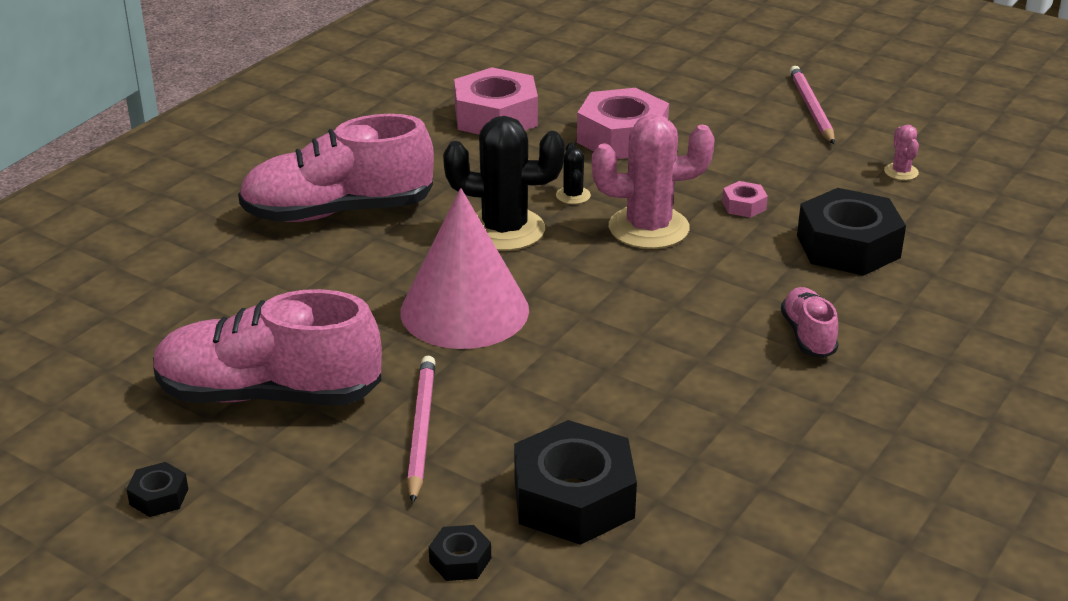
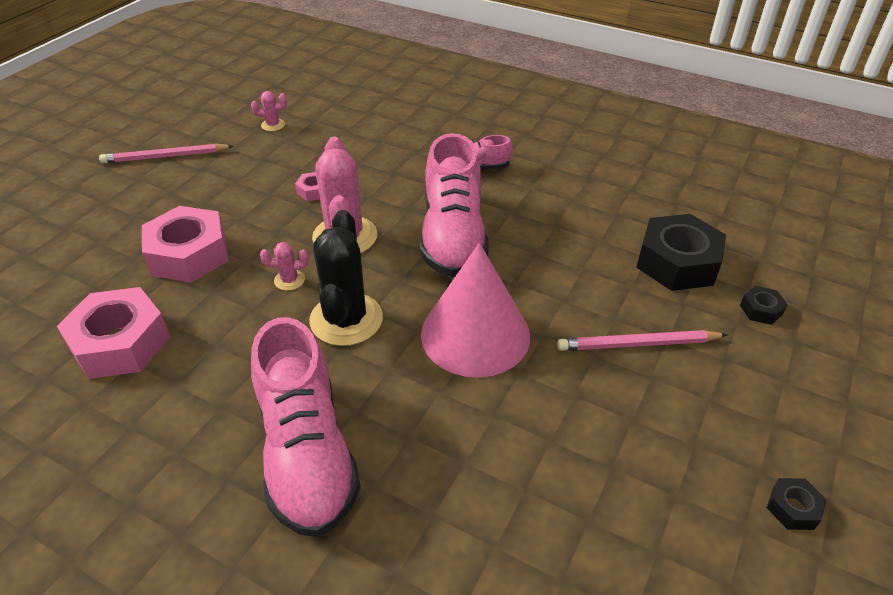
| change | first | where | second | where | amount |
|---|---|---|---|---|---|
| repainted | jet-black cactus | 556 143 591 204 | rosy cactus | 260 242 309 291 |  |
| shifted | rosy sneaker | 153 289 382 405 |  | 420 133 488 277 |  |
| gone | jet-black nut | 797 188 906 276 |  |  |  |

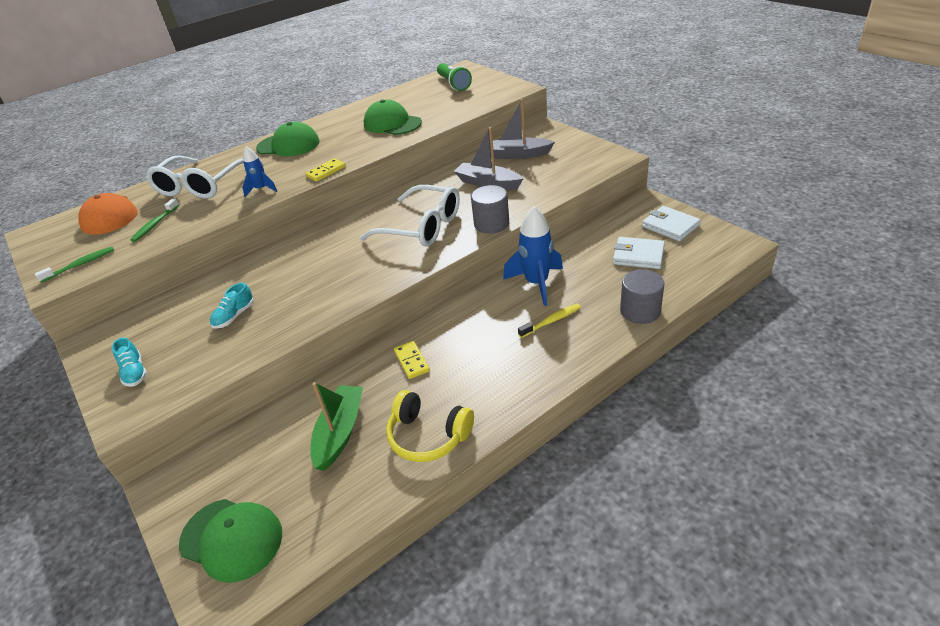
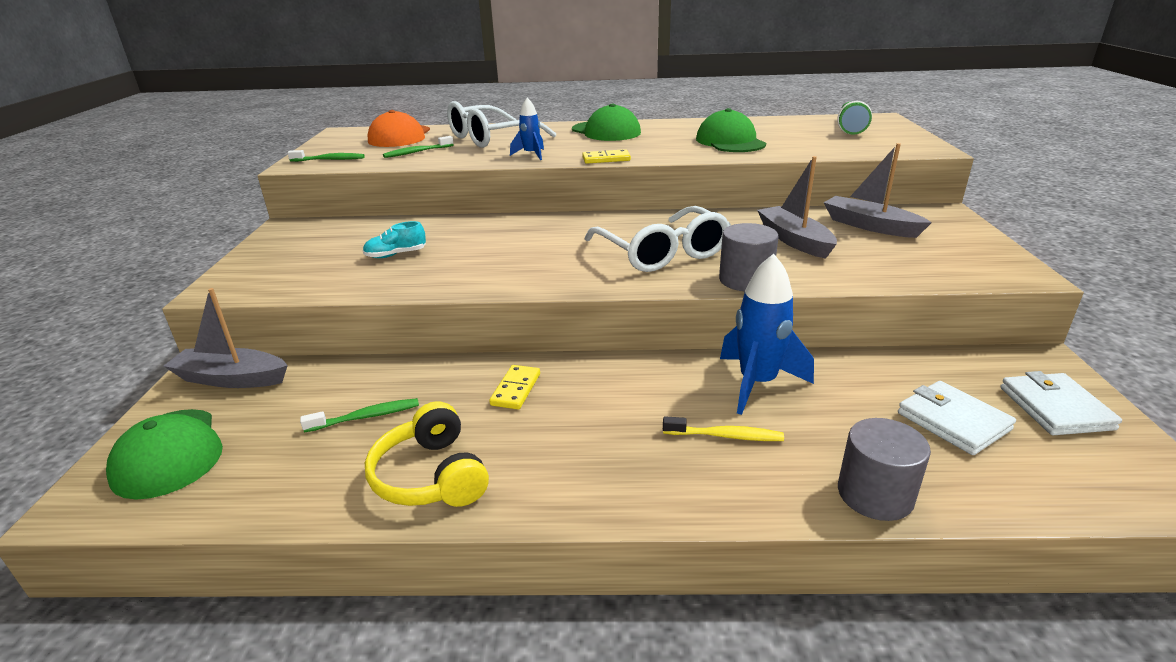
| change | first | where | second | where | amount |
|---|---|---|---|---|---|
| new |  |  | gray toy boat | 164 288 288 388 |  |
| swapped | leaf-green toy boat | 310 382 363 471 | leaf-green toothbrush | 300 398 419 433 |  |
| gone | teal sneaker | 112 338 147 387 |  |  |  |

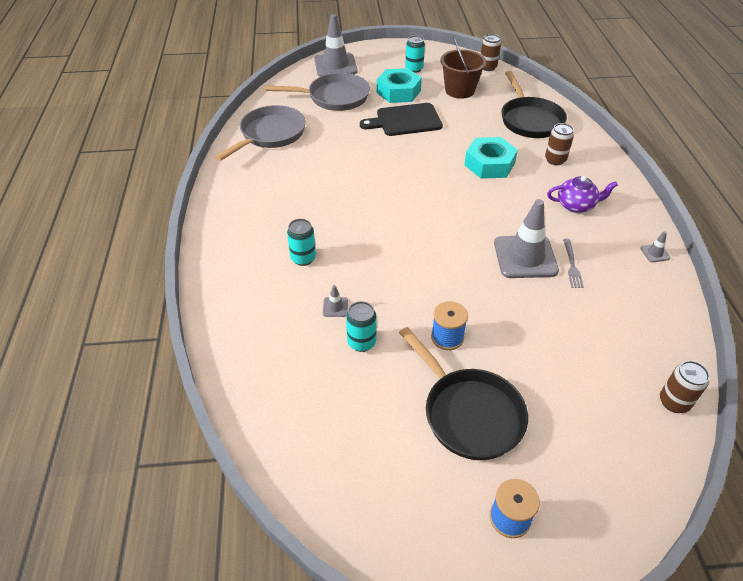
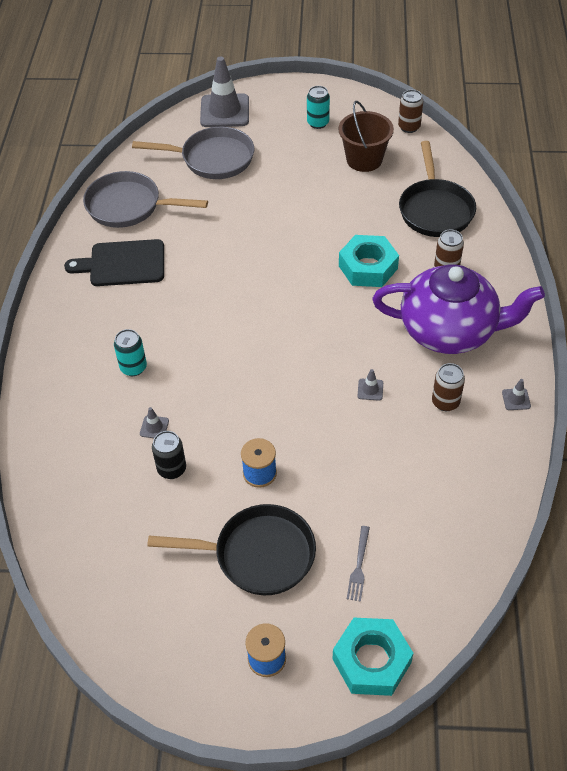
| change | first | where | second | where | amount |
|---|---|---|---|---|---|
| shifted | jet-black cutting board | 360 103 443 136 |  | 64 239 164 286 |  |
| rotated | gray skillet | 215 105 306 161 |  | 83 171 208 228 | 120 degrees counterclockwise |
| rotated | jet-black skillet | 399 327 528 460 |  | 147 504 316 595 | 60 degrees counterclockwise |
| repainted | teal tin | 346 301 377 352 | jet-black tin | 152 431 186 479 |  |
| shifted | teal nut | 377 68 422 103 |  | 333 618 413 696 |  |
| shifted | gray fork | 563 239 584 288 |  | 347 526 370 602 |  |
| scaled | gray traffic cone | 494 199 559 278 |  | 358 369 383 401 | x0.41 |
| scaled | royal purple tea pot | 547 176 618 213 |  | 372 264 545 354 | x2.15 |
| shifted | brown tin | 660 361 710 413 |  | 432 363 465 411 |  |

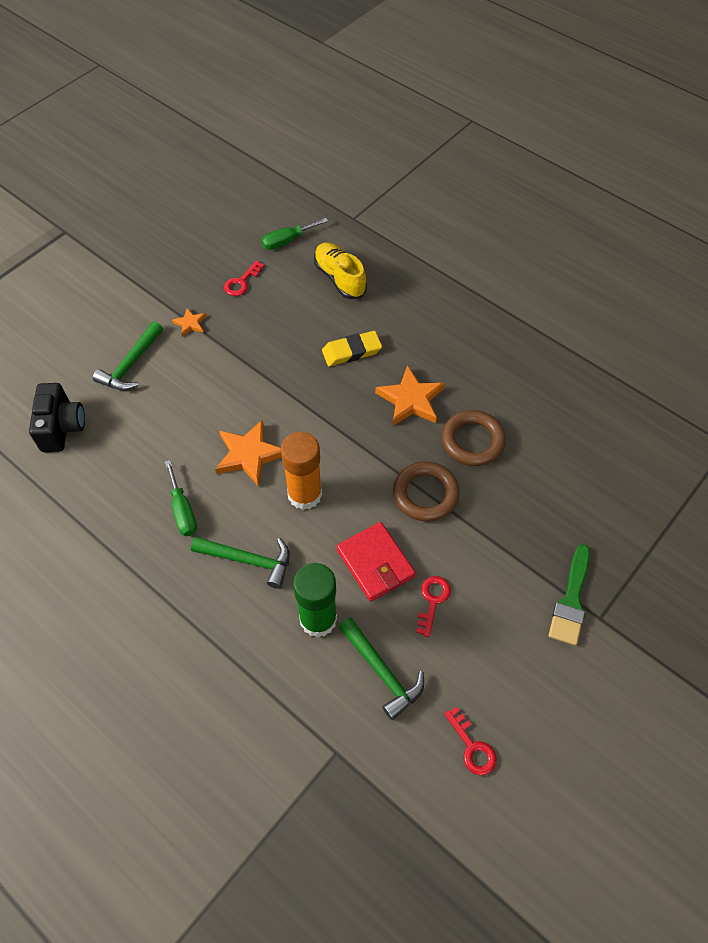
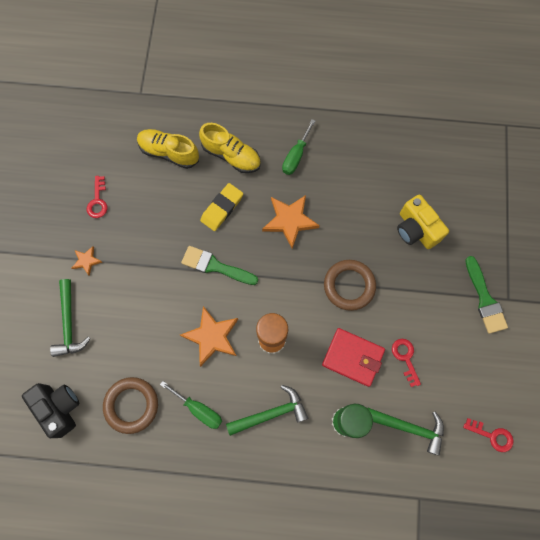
| change | first | where | second | where | amount |
|---|---|---|---|---|---|
| shifted | brown hoop | 442 410 506 466 |  | 103 377 158 434 |  |
| new |  |  | leaf-green paintbrush | 181 246 258 285 |  |
| new |  |  | yellow sneaker | 199 123 261 173 |  |
| shifted | leaf-green hand screwdriver | 261 218 328 250 |  | 282 119 315 175 |  |
| new |  |  | yellow compact camera | 397 194 449 249 |  |

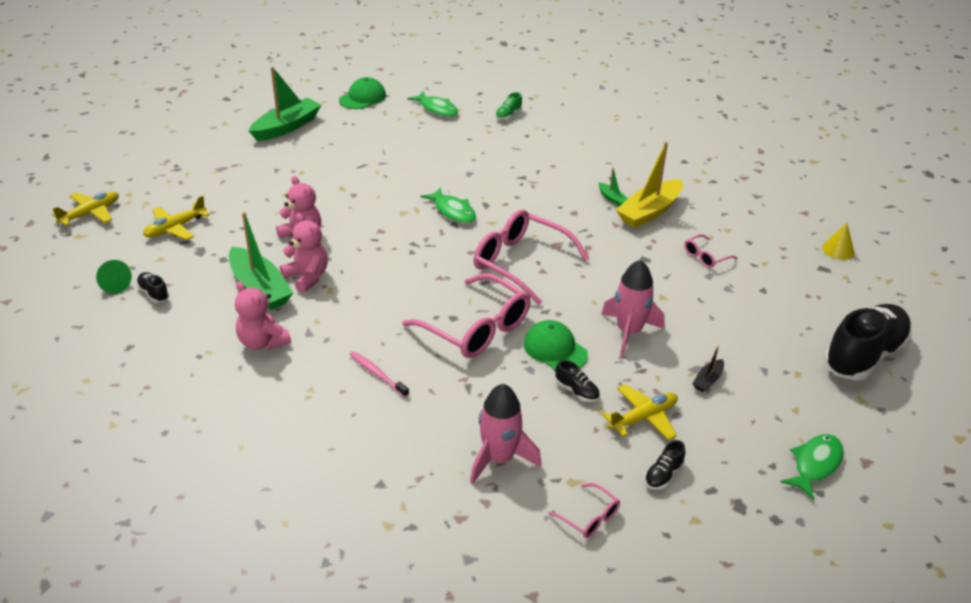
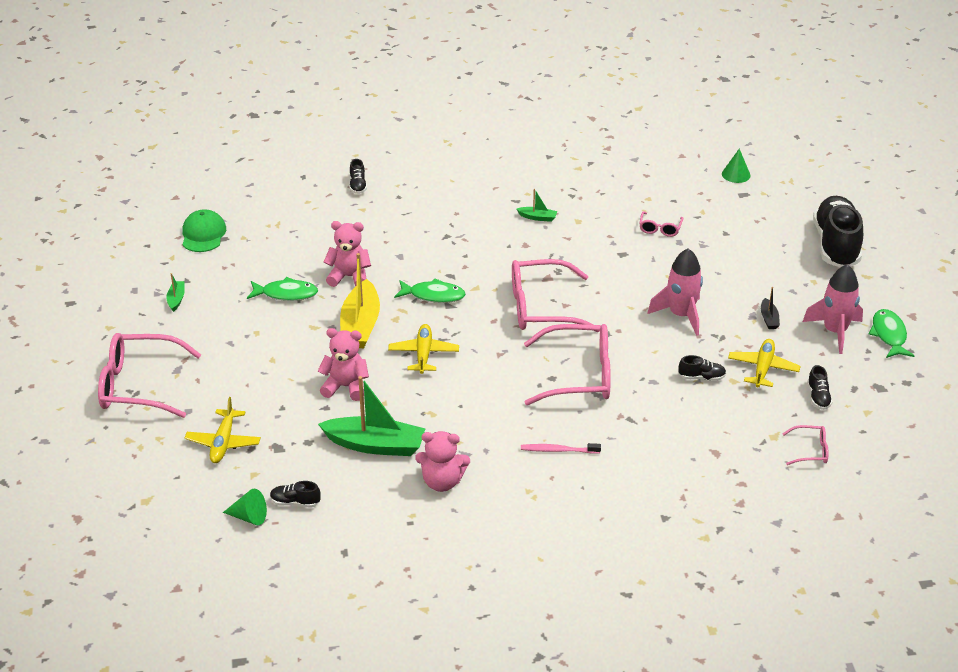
| change | first | where | second | where | amount |
|---|---|---|---|---|---|
| new |  |  | rosy glasses | 98 333 201 418 |  |
| scaled | leaf-green toy boat | 249 67 321 141 |  | 166 273 185 312 | x0.45 |
| shifted | leaf-green fish figure | 407 91 458 117 |  | 247 277 318 301 |  |
| shifted | rosy stuffed bear | 280 213 328 293 |  | 324 221 371 287 |  |
| shifted | yellow toy boat | 616 142 683 228 |  | 340 253 380 348 |  |
| repainted | leaf-green sneaker | 495 92 522 120 | jet-black sneaker | 350 159 367 194 |  |
| shifted | yellow toy plane | 52 191 119 226 |  | 388 324 459 374 |  |
| repainted | yellow solid cone | 822 223 854 260 | leaf-green solid cone | 722 149 751 183 |  |
| shifted | rosy spaceship | 470 384 541 484 |  | 803 264 863 354 |  |
| gone | leaf-green cap | 523 320 588 371 |  |  |  |

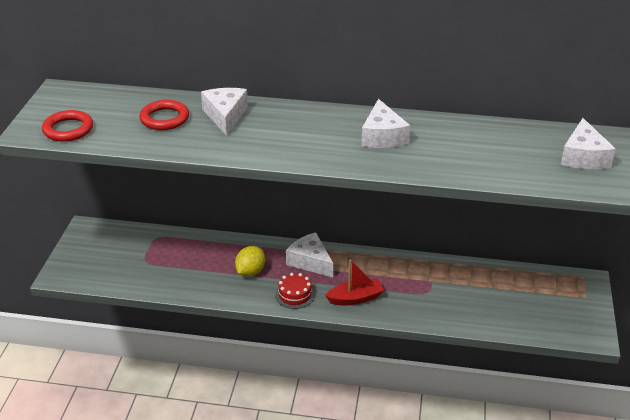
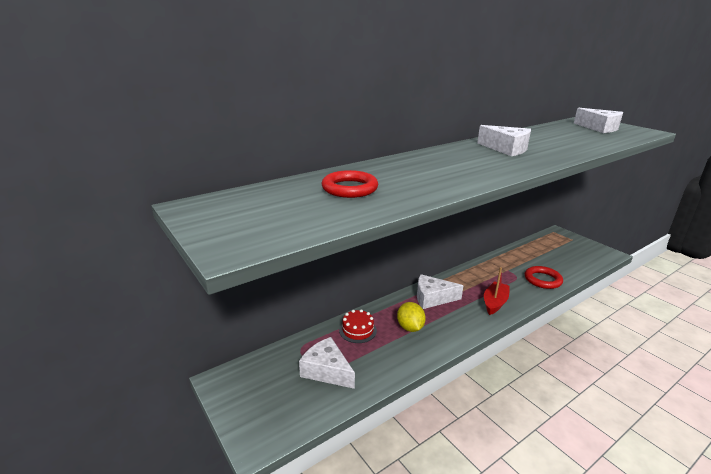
| change | first | where | second | where | amount |
|---|---|---|---|---|---|
| shifted | pure white cheese | 201 88 248 136 |  | 299 337 355 389 |  |
| shifted | scarlet gateau | 275 273 315 309 |  | 339 309 377 343 |  |
| shifted | scarlet hoop | 42 110 93 142 |  | 525 266 563 289 |  |

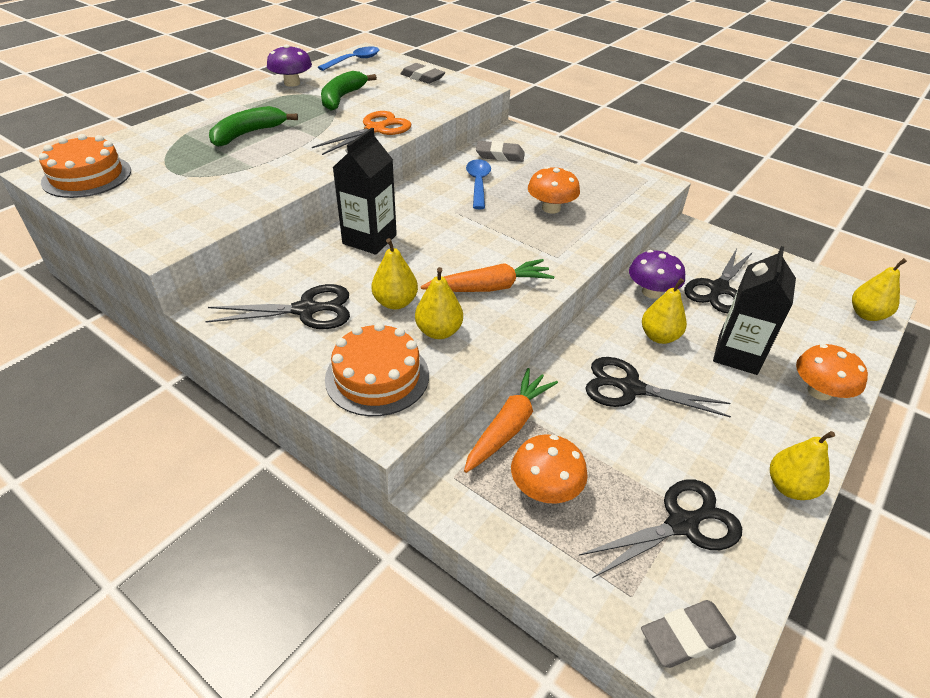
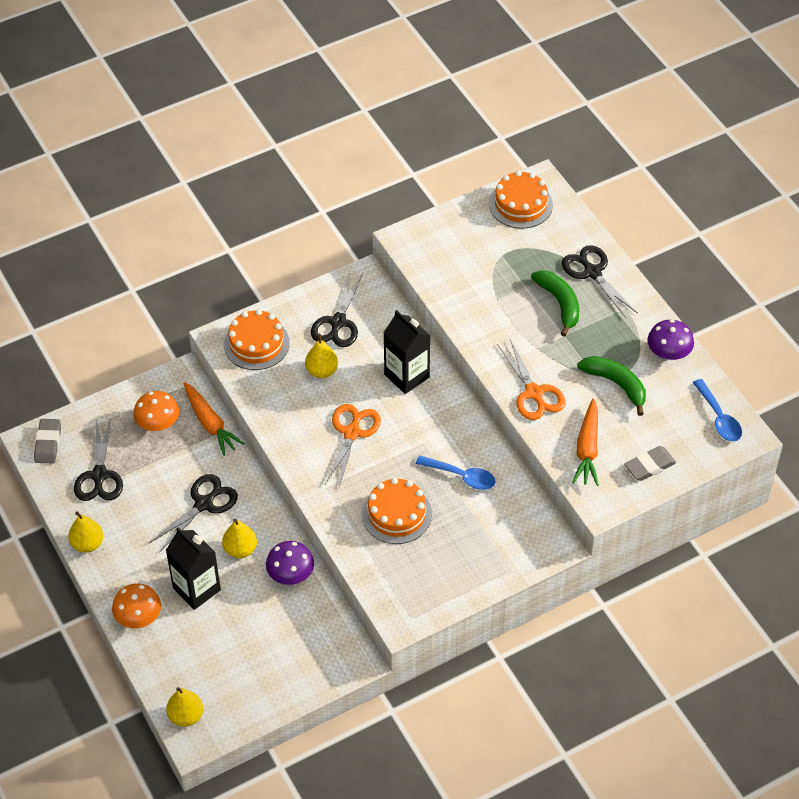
| change | first | where | second | where | amount |
|---|---|---|---|---|---|
| new |  |  | orange scissors | 325 404 381 487 |  |
| swapped | orange toadstool | 528 166 580 214 | orange gateau | 362 478 432 544 |  |
| shifted | jet-black scissors | 684 249 753 313 |  | 561 245 638 318 |  |
| shifted | orange root vegetable | 421 259 554 292 |  | 572 399 599 486 |  |
| gone | yellow toy pear | 415 267 463 339 |  |  |  |
| gone | gray gum eraser | 476 141 525 162 |  |  |  |

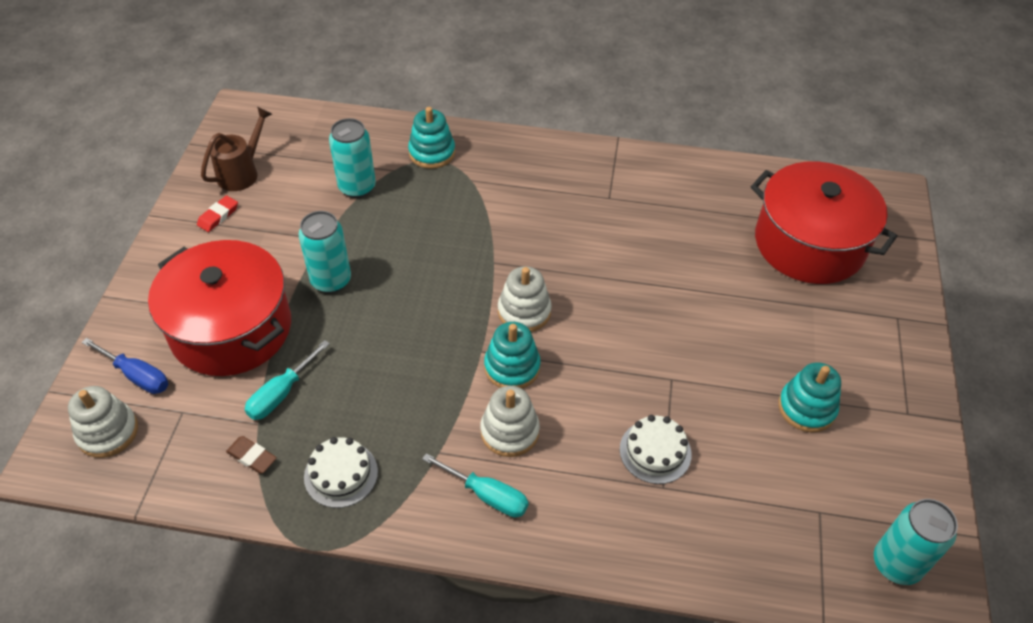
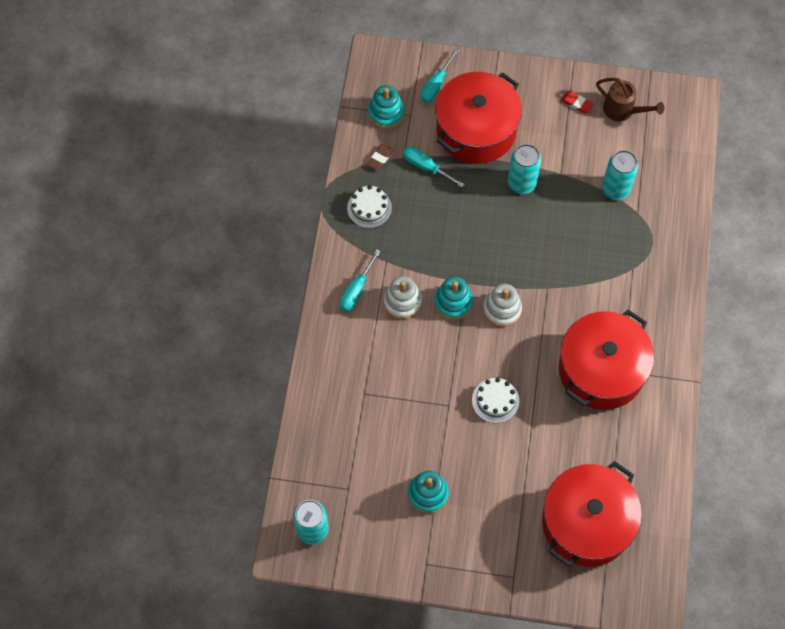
| change | first | where | second | where | amount |
|---|---|---|---|---|---|
| shifted | teal ring stacker | 408 107 455 169 |  | 368 85 404 129 |  |
| repainted | blue hand screwdriver | 81 338 168 394 | teal hand screwdriver | 420 48 459 103 |  |
| shifted | pure white gateau | 620 415 692 484 |  | 472 377 519 423 |  |
| new |  |  | scarlet cooking pot | 559 310 654 410 |  |
| gone | pure white ring stacker | 68 386 138 458 |  |  |  |

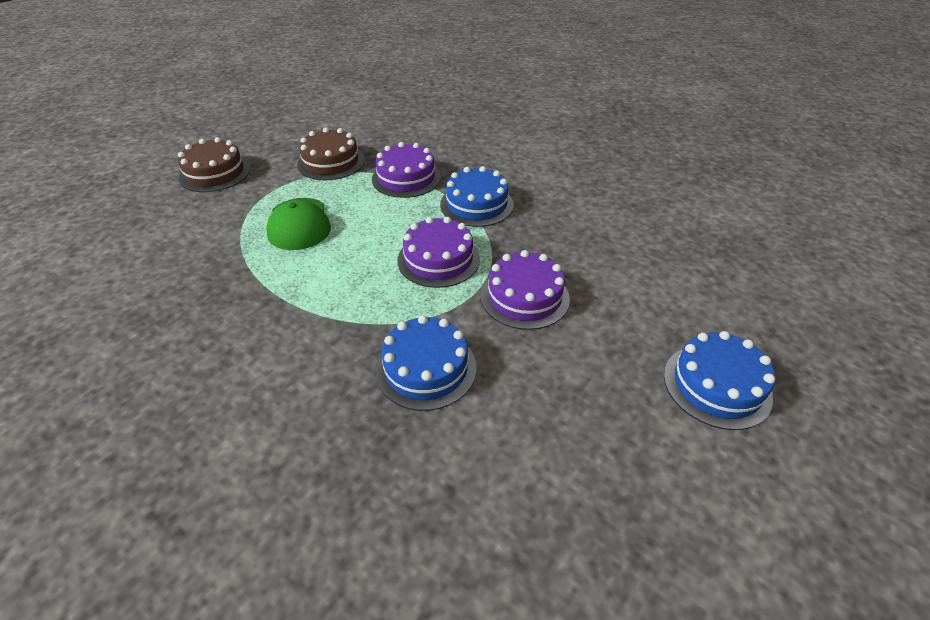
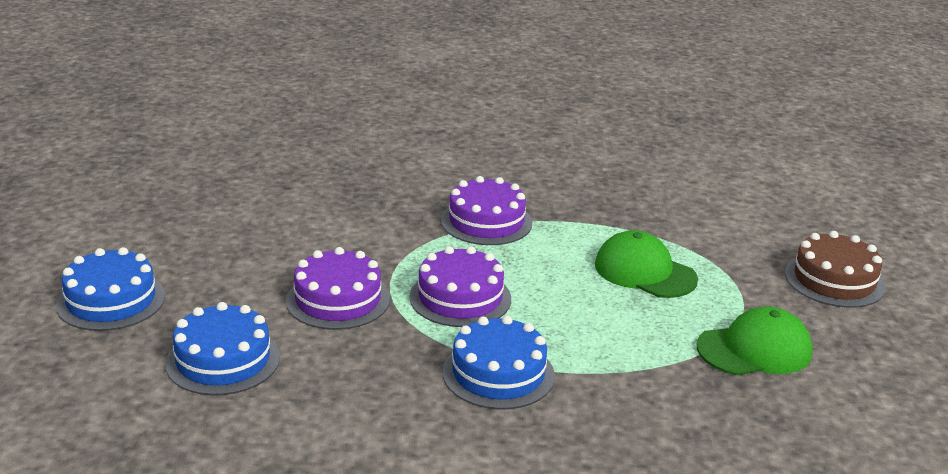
| change | first | where | second | where | amount |
|---|---|---|---|---|---|
| shifted | blue gateau | 376 315 477 411 |  | 165 302 280 395 |  |
| shifted | royal purple gateau | 372 142 441 198 |  | 441 176 532 245 |  |
| swapped | brown gateau | 297 127 365 180 | leaf-green cap | 697 306 813 376 |  |

